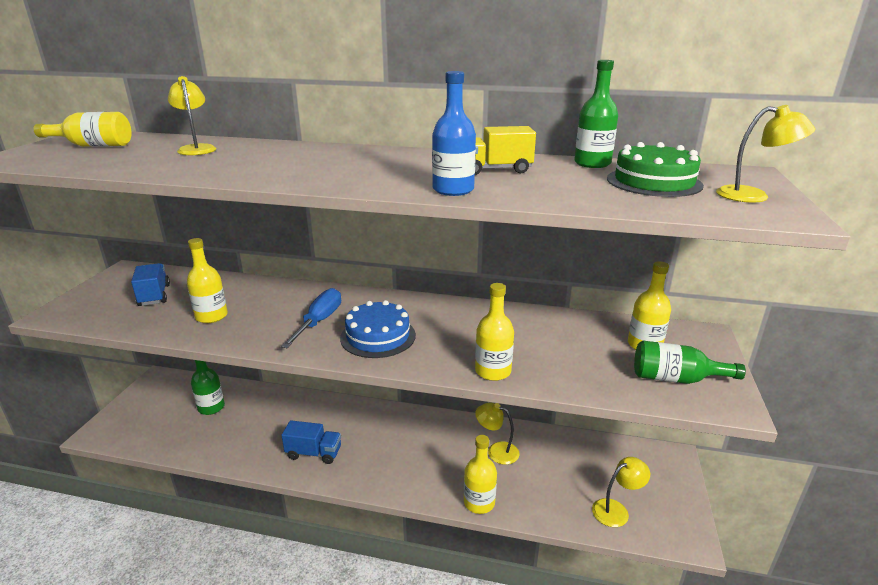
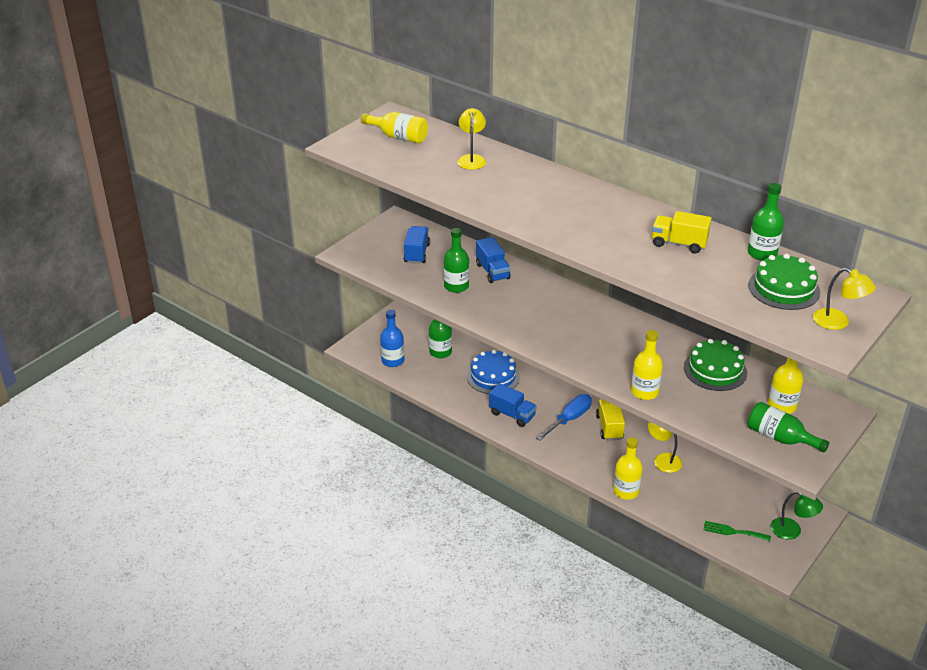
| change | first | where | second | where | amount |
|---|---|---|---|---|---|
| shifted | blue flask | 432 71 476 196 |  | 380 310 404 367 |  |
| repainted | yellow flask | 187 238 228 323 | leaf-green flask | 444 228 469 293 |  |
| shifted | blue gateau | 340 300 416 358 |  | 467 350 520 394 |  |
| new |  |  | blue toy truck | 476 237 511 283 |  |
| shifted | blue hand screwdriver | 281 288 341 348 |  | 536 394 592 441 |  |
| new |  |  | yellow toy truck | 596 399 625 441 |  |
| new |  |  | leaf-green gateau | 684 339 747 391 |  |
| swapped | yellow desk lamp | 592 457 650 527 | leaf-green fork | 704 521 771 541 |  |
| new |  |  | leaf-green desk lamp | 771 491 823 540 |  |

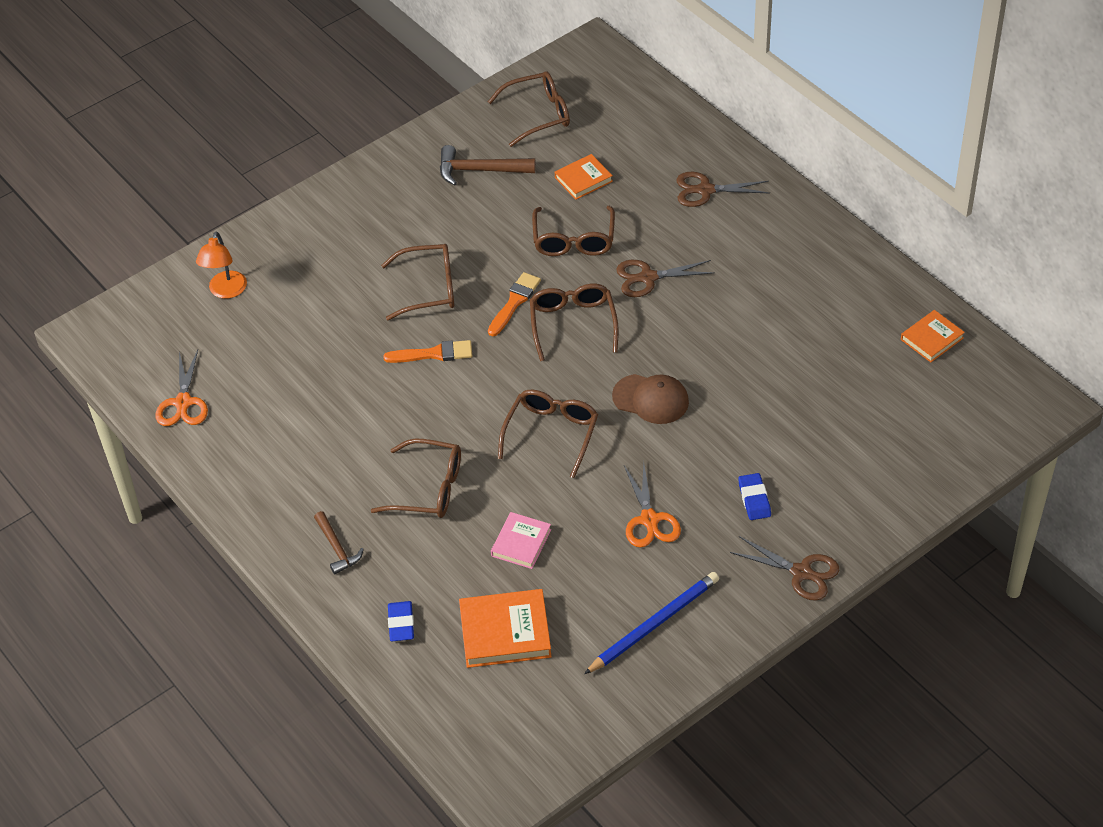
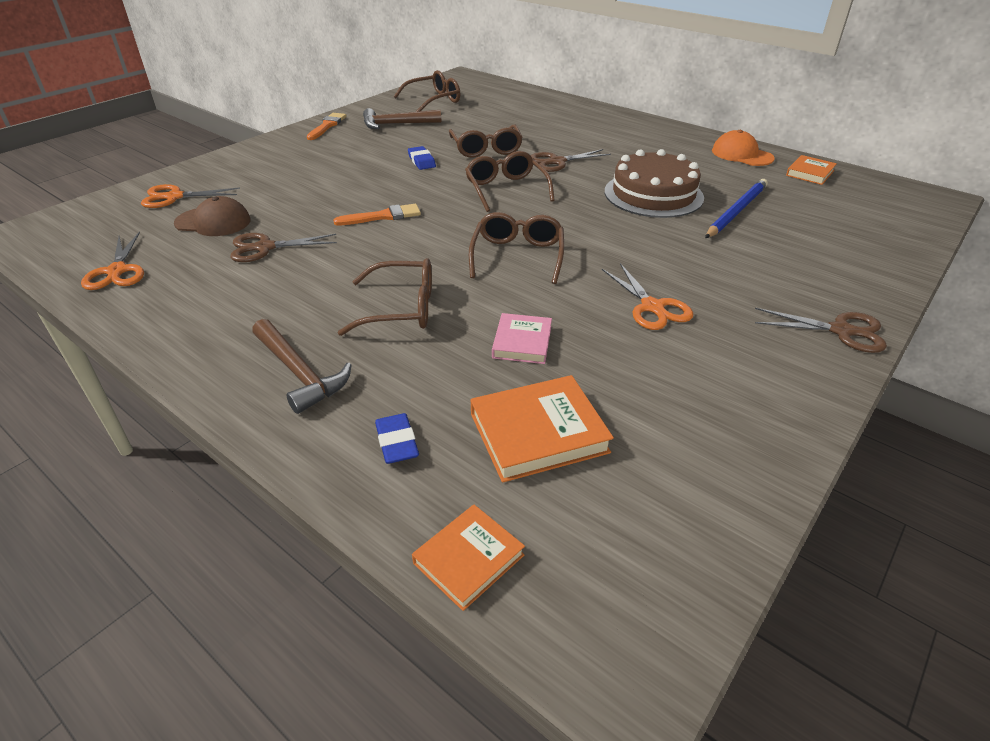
| change | first | where | second | where | amount |
|---|---|---|---|---|---|
| swapped | orange desk lamp | 196 231 247 299 | orange scissors | 141 184 240 208 |  |
| shifted | brown cap | 612 374 689 424 |  | 174 196 251 236 |  |
| shifted | brown scissors | 677 172 769 207 |  | 230 233 337 262 |  |
| scaled | brown hammer | 314 511 364 574 |  | 252 319 351 414 | x1.51 |
| shifted | orange paintbrush | 488 272 541 336 |  | 307 113 347 140 |  |
| shifted | blue gum eraser | 738 473 771 520 |  | 408 146 436 170 |  |
| shifted | orange hardback | 555 154 613 200 |  | 412 505 525 611 |  |
| new |  |  | brown gateau | 605 149 704 218 |  |
| shifted | blue lead pencil | 584 572 719 674 |  | 705 179 768 238 |  |
| new |  |  | orange cap | 712 130 775 166 |  |
| gone | brown glasses | 381 244 454 320 |  |  |  |

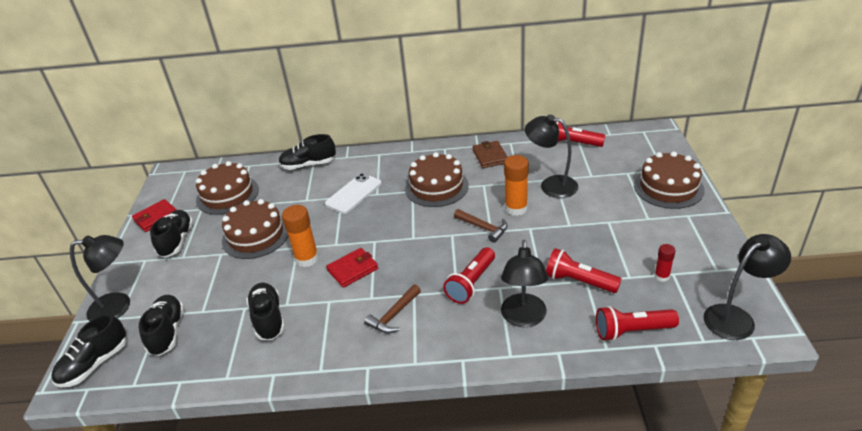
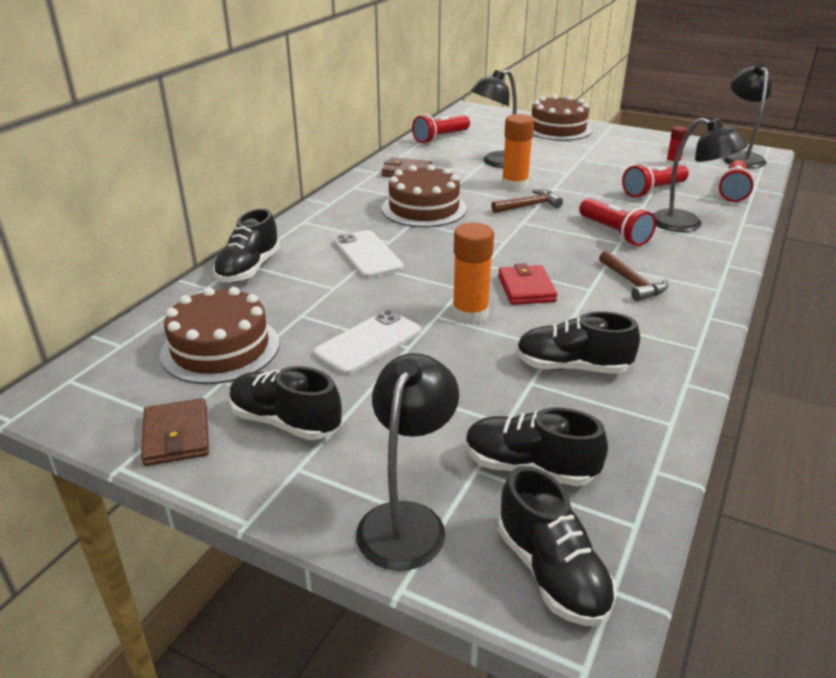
| change | first | where | second | where | amount |
|---|---|---|---|---|---|
| repainted | scarlet card wallet | 132 199 177 232 | brown card wallet | 141 398 209 466 |  |
| swapped | brown gateau | 222 199 288 259 | pure white mobile phone | 314 310 421 375 |  |

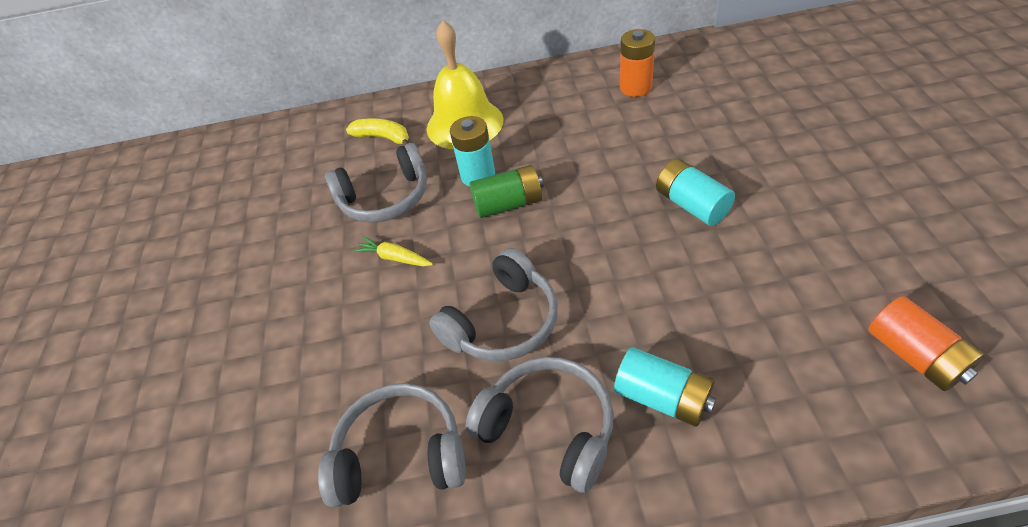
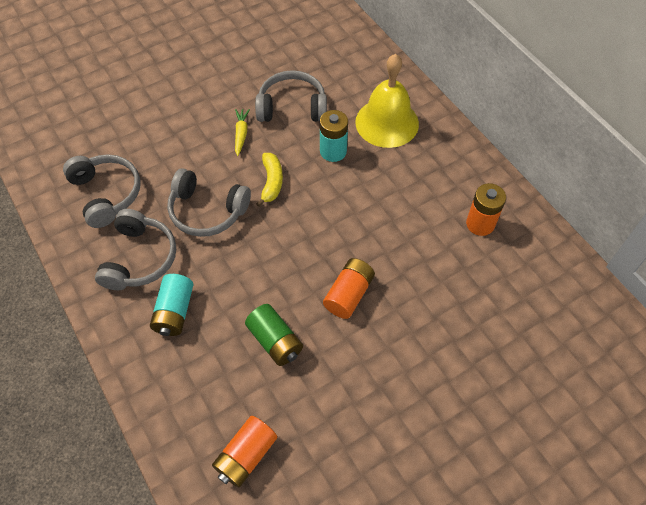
| change | first | where | second | where | amount |
|---|---|---|---|---|---|
| shifted | leaf-green AA battery | 470 165 544 218 |  | 245 304 303 366 |  |
| rotated | gray headset | 325 143 427 223 |  | 255 70 327 122 | 135 degrees clockwise |
| shifted | yellow banana | 346 118 409 146 |  | 256 153 283 207 |  |
| repainted | teal AA battery | 656 159 735 226 | orange AA battery | 323 258 375 319 |  |

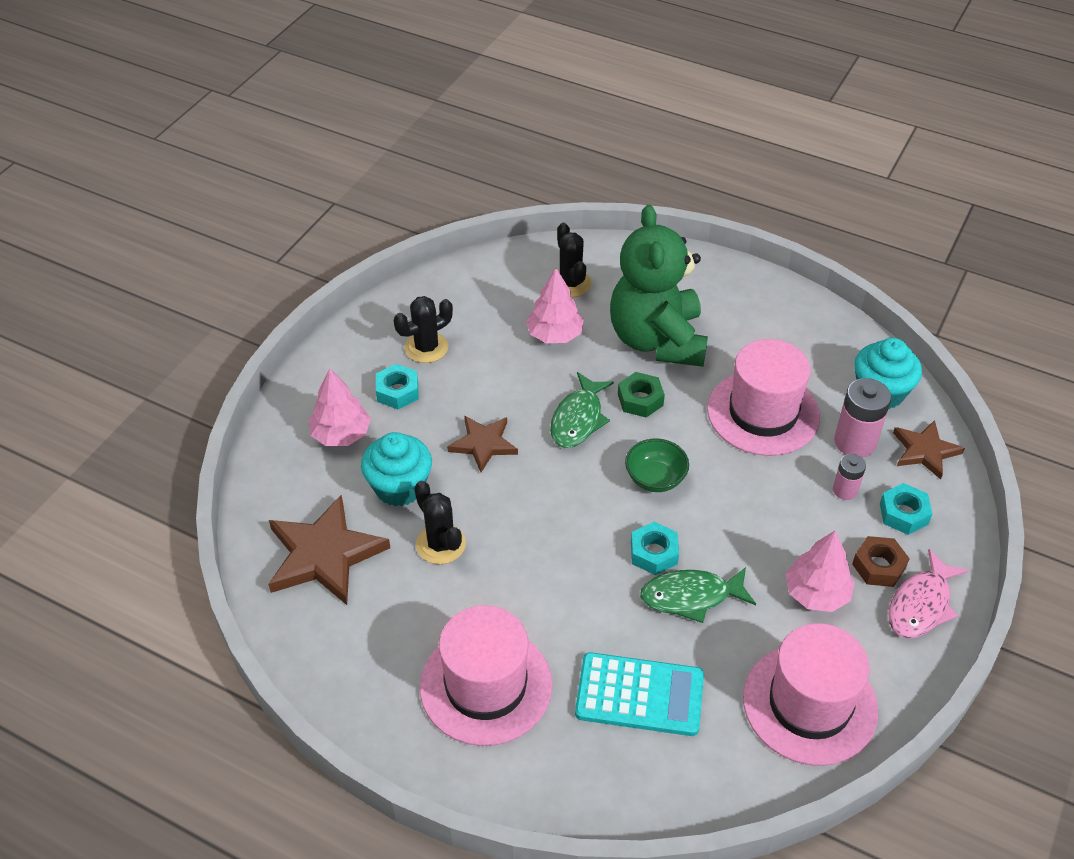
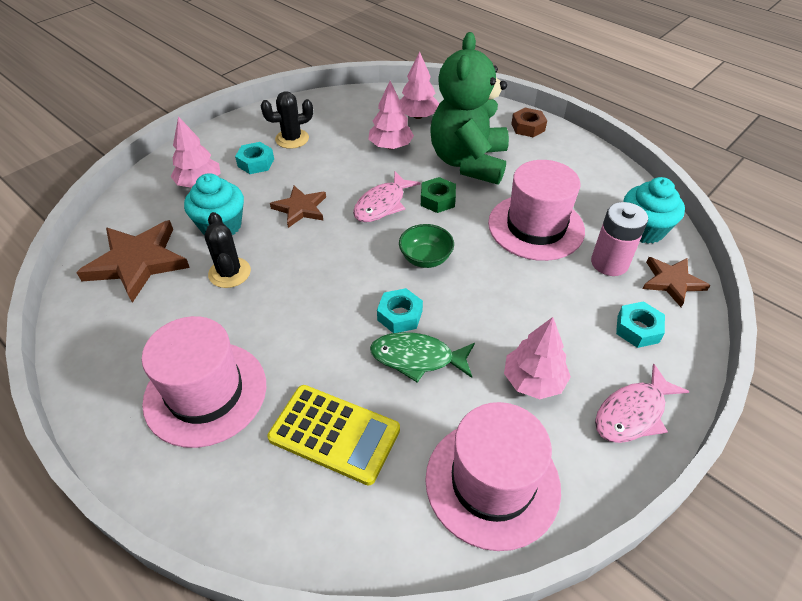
| change | first | where | second | where | amount |
|---|---|---|---|---|---|
| repainted | teal adding machine | 575 652 704 736 | yellow adding machine | 268 385 400 486 |  |
| repainted | leaf-green fish figure | 550 372 614 448 | rosy fish figure | 353 172 420 222 |  |
| swapped | jet-black cactus | 557 223 592 297 | rosy tree | 400 52 440 119 |  |
| shifted | brown nut | 852 536 910 587 |  | 511 108 547 137 |  |
| gone | rosy AA battery | 833 454 866 500 |  |  |  |

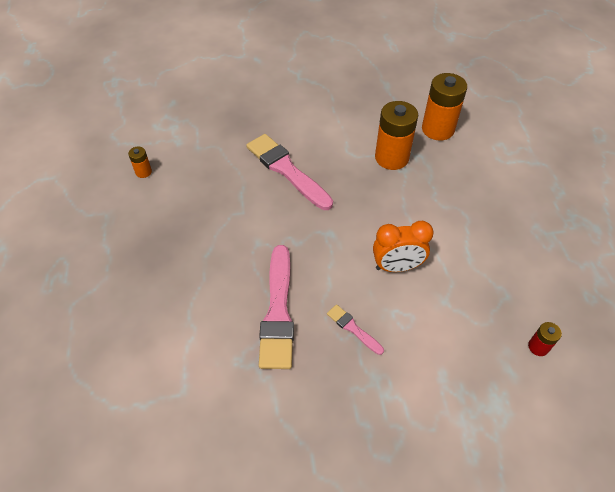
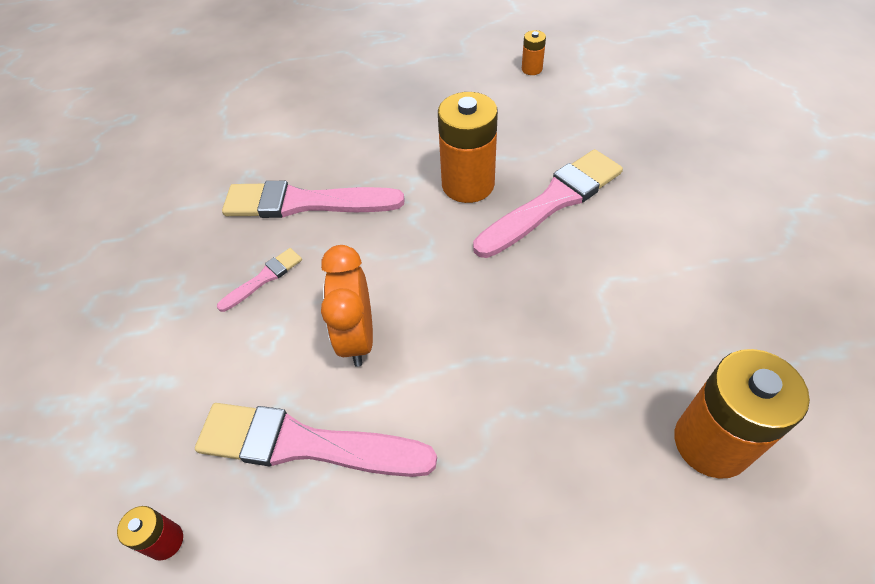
| change | first | where | second | where | amount |
|---|---|---|---|---|---|
| new |  |  | rosy paintbrush | 195 403 437 477 |  |
| shifted | orange AA battery | 375 101 418 170 |  | 438 92 498 203 |  |

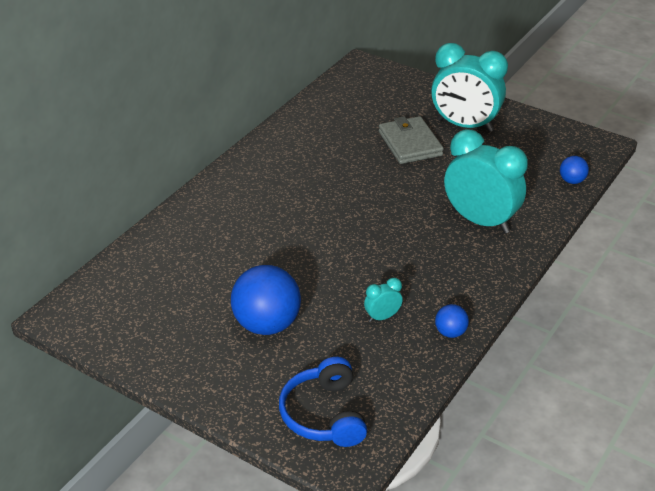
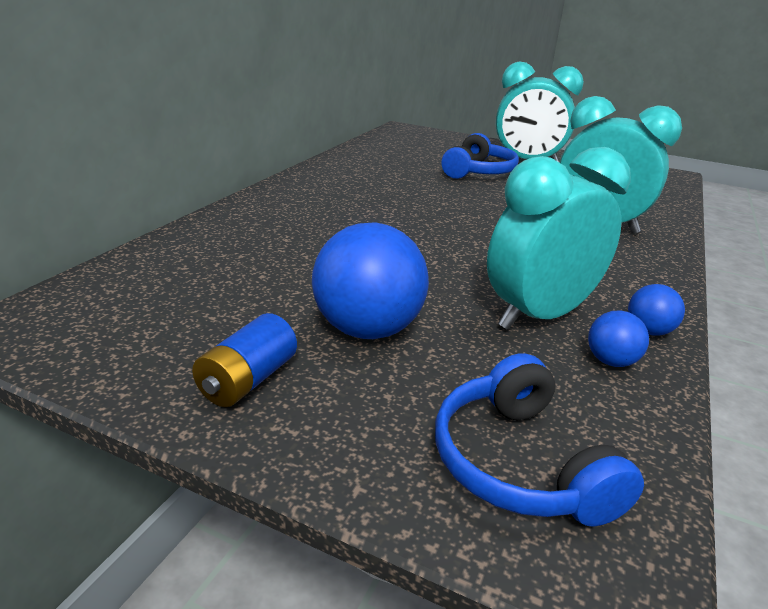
| change | first | where | second | where | amount |
|---|---|---|---|---|---|
| new |  |  | blue AA battery | 192 313 297 407 |  |
| swapped | gray card wallet | 379 116 444 164 | blue headset | 441 133 519 179 |  |
| scaled | teal clock | 364 278 403 322 |  | 487 147 631 330 | x2.33 |
| shifted | blue play ball | 560 156 589 184 |  | 588 311 649 367 |  |

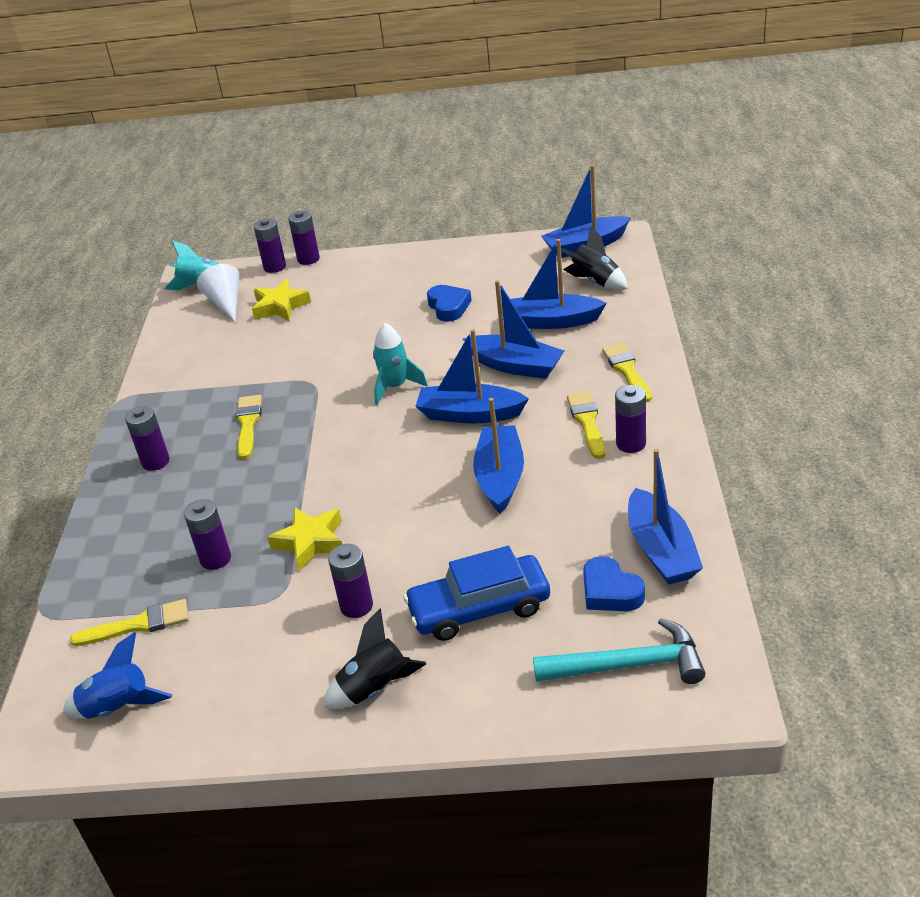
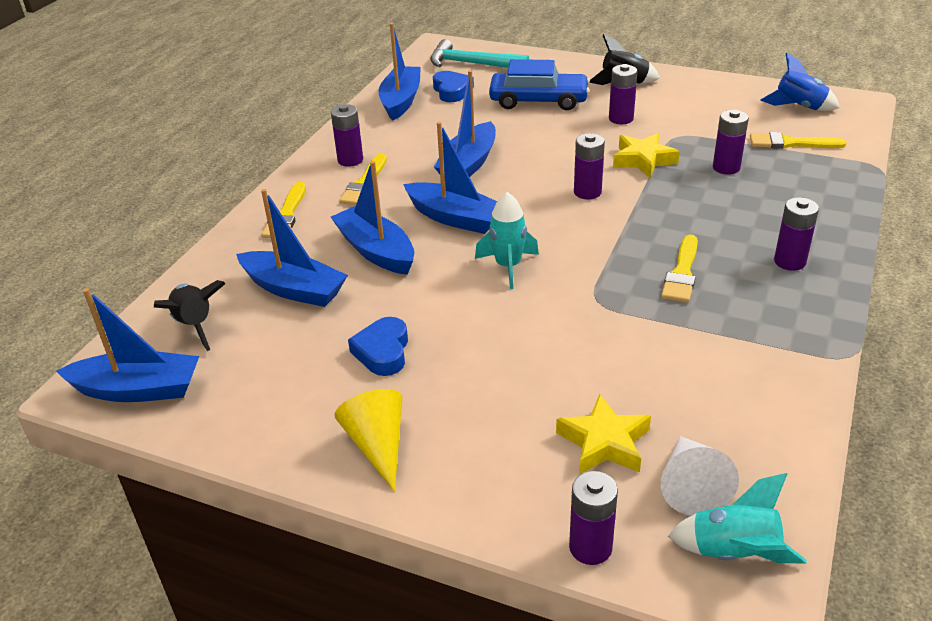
| change | first | where | second | where | amount |
|---|---|---|---|---|---|
| new |  |  | yellow solid cone | 334 389 402 492 |  |
| shifted | royal purple AA battery | 288 211 320 265 |  | 574 133 605 199 |  |

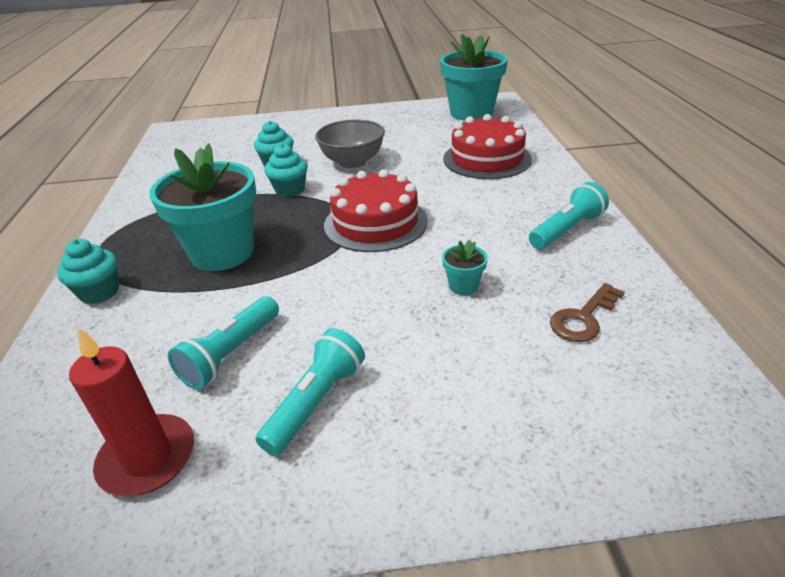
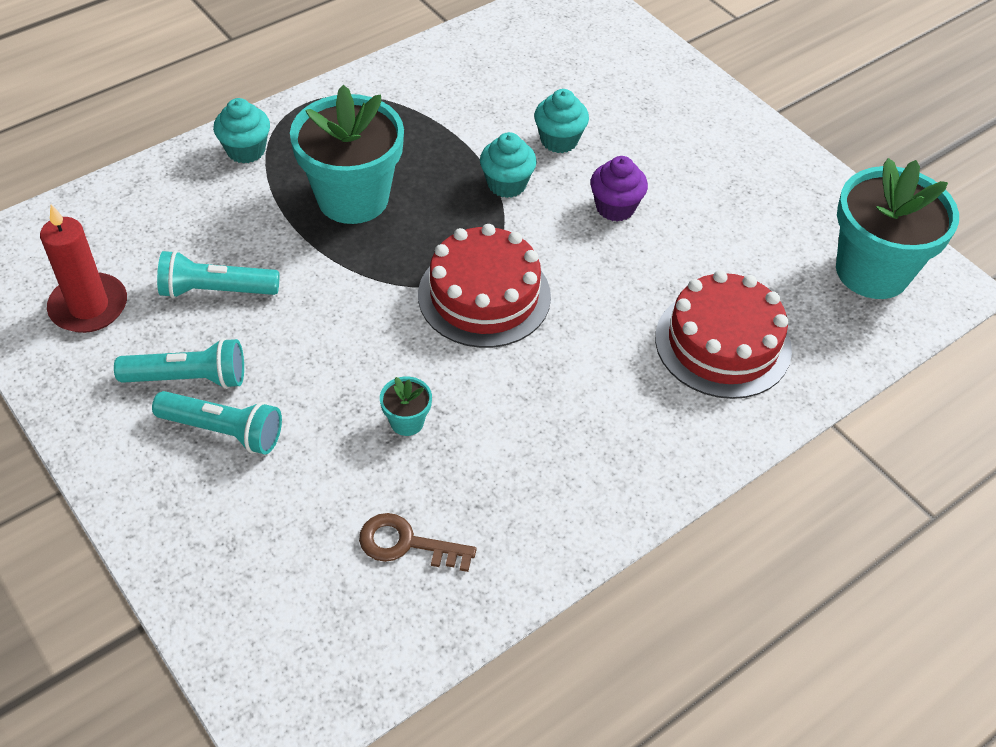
| change | first | where | second | where | amount |
|---|---|---|---|---|---|
| shifted | teal pocket torch | 529 182 609 249 |  | 152 391 282 455 |  |
| swapped | gray deep dish | 315 120 385 168 | royal purple muffin | 590 156 648 222 |  |

